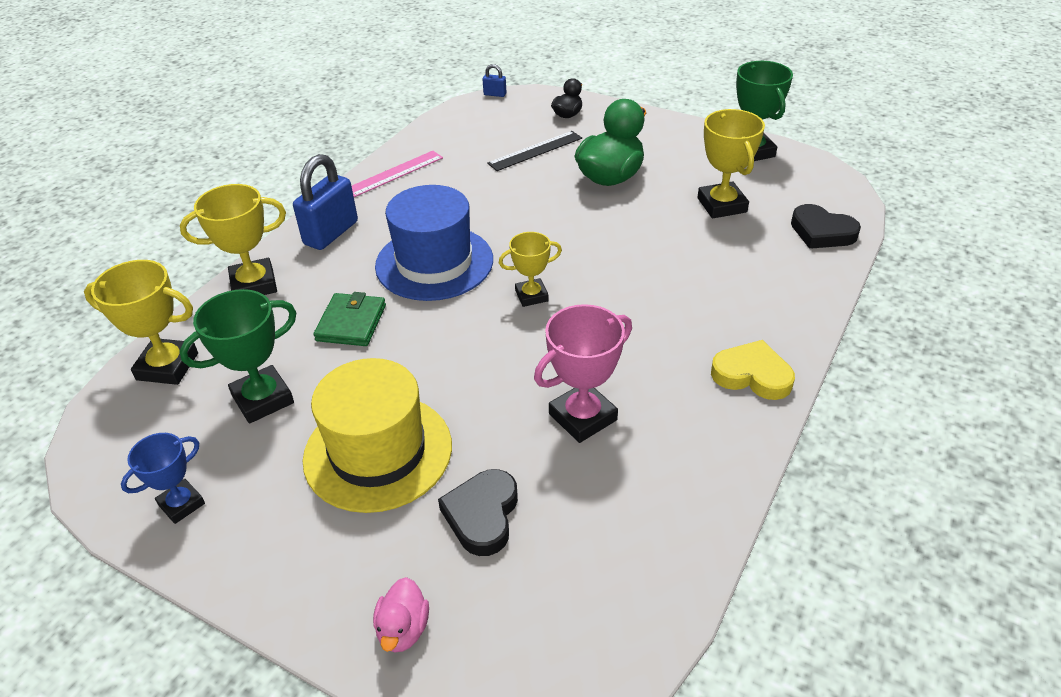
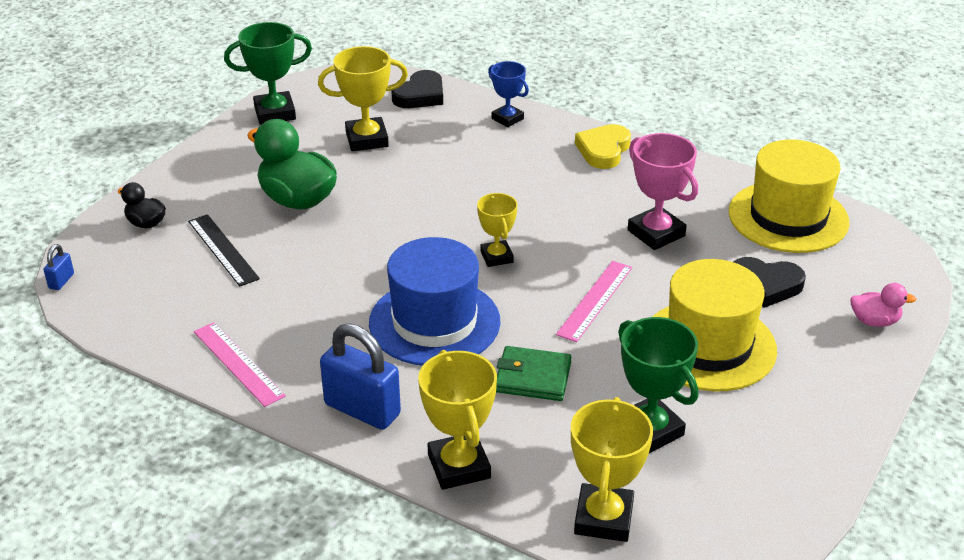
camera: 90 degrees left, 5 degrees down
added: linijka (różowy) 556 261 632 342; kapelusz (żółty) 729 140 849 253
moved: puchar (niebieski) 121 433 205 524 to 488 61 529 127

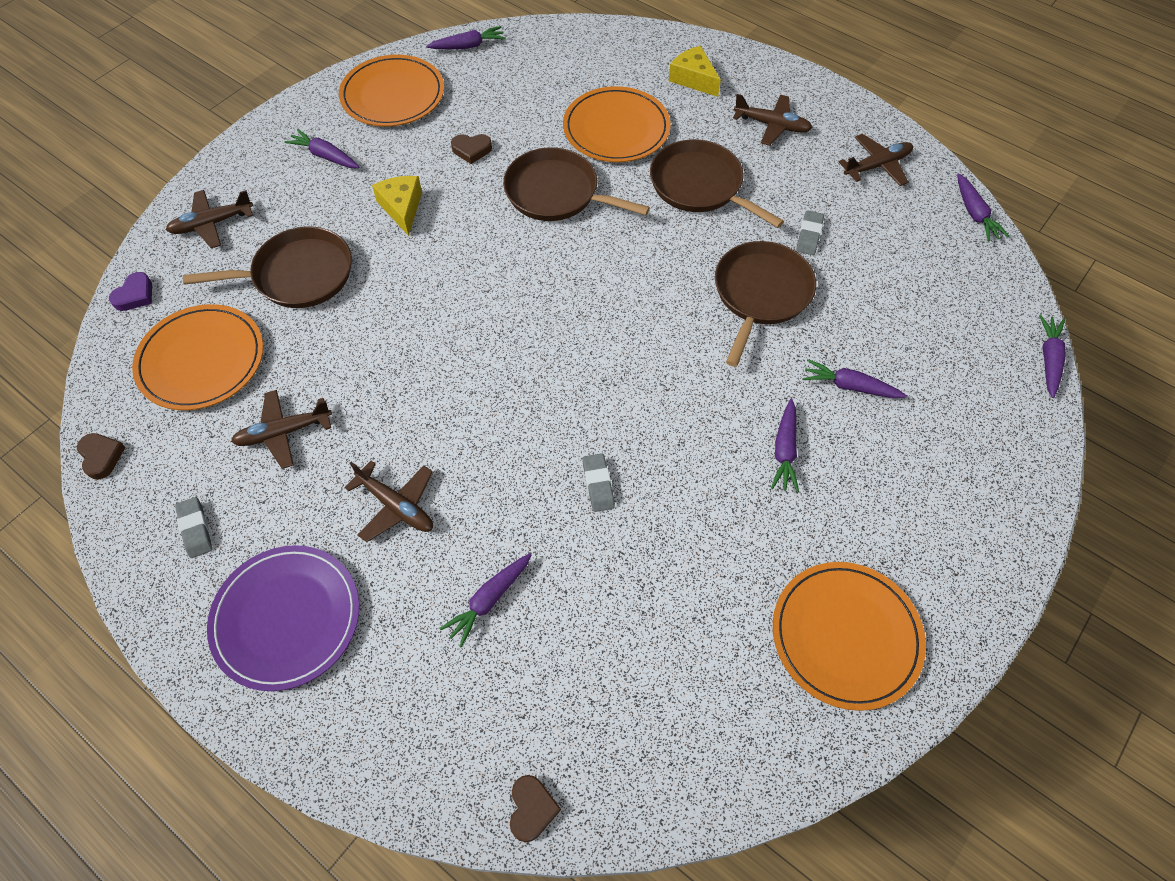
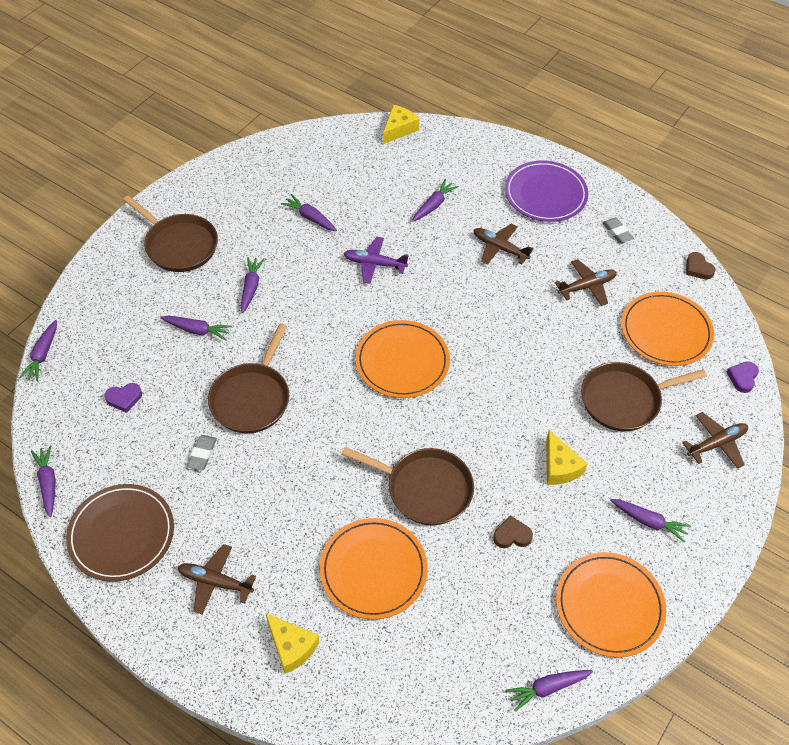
camera: 175 degrees right, 5 degrees down
added: serce (fioletowy) 104 383 142 413; marchewka (fioletowy) 281 194 337 231
moved: patelnia (brązowy) 650 139 784 228 to 123 195 218 272; talerz (pomarańczowy) 773 562 926 711 to 355 320 450 398
replaced: serce (brązowy) 510 775 561 842 to ser (żółty) 383 105 419 144; gumka do mazania (szary) 582 453 615 512 to samolot (fioletowy) 343 237 408 284; samolot (brązowy) 839 134 913 186 to talerz (brązowy) 66 484 174 582

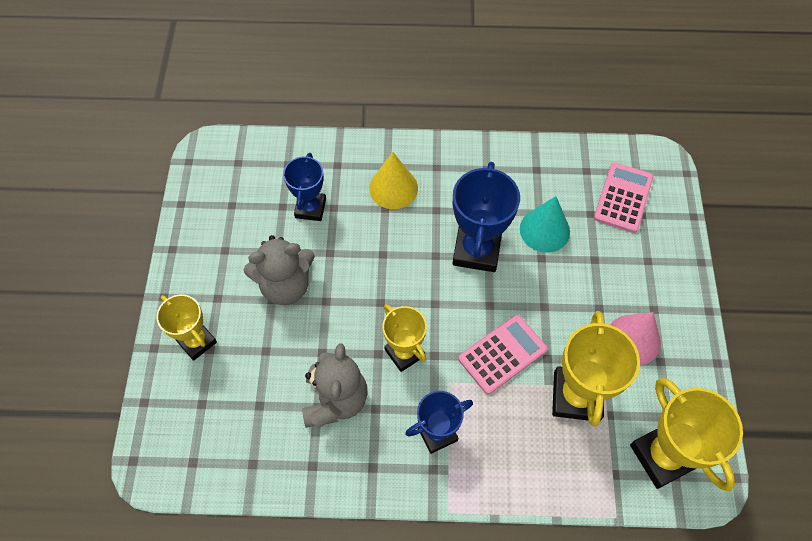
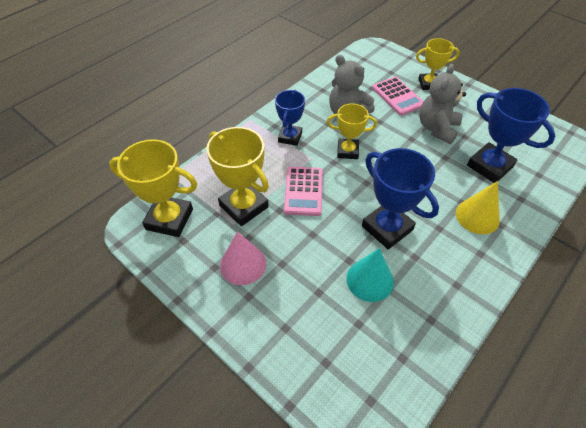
camera: 130 degrees right, 10 degrees down
moved: kalkulator (różowy) 594 162 654 233 to 372 77 424 116
resized: puchar (niebieski) 283 153 326 221 = 467 88 555 183 x1.56

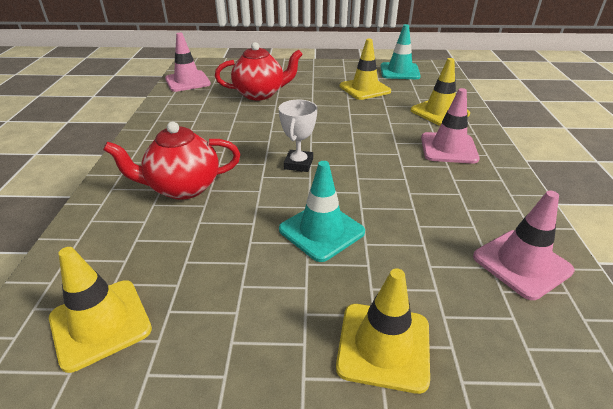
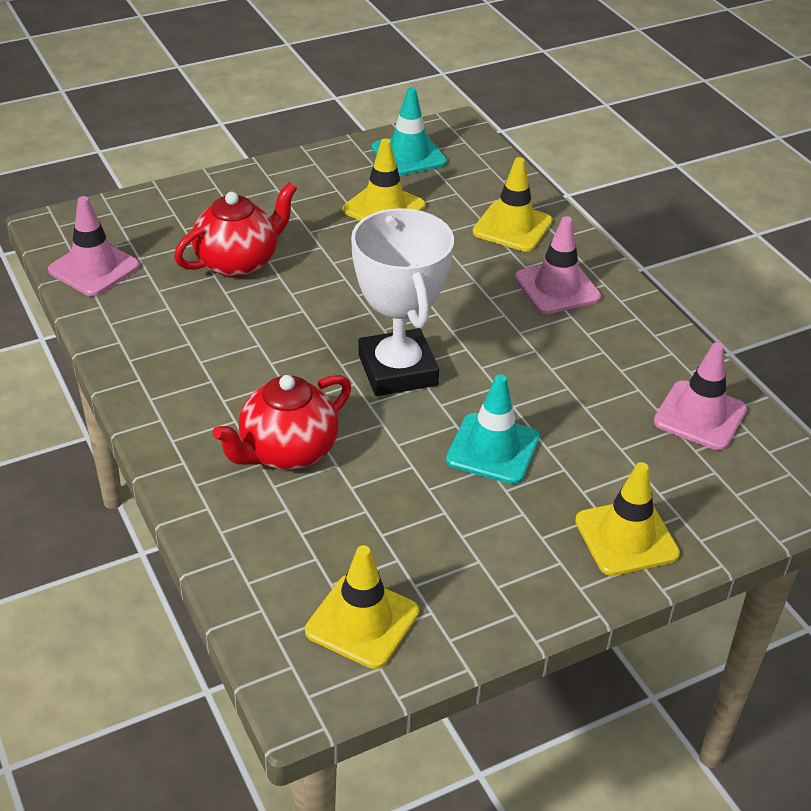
camera: 30 degrees left, 5 degrees up
resized: puchar (biały) 279 100 318 172 = 351 208 454 396 x1.93

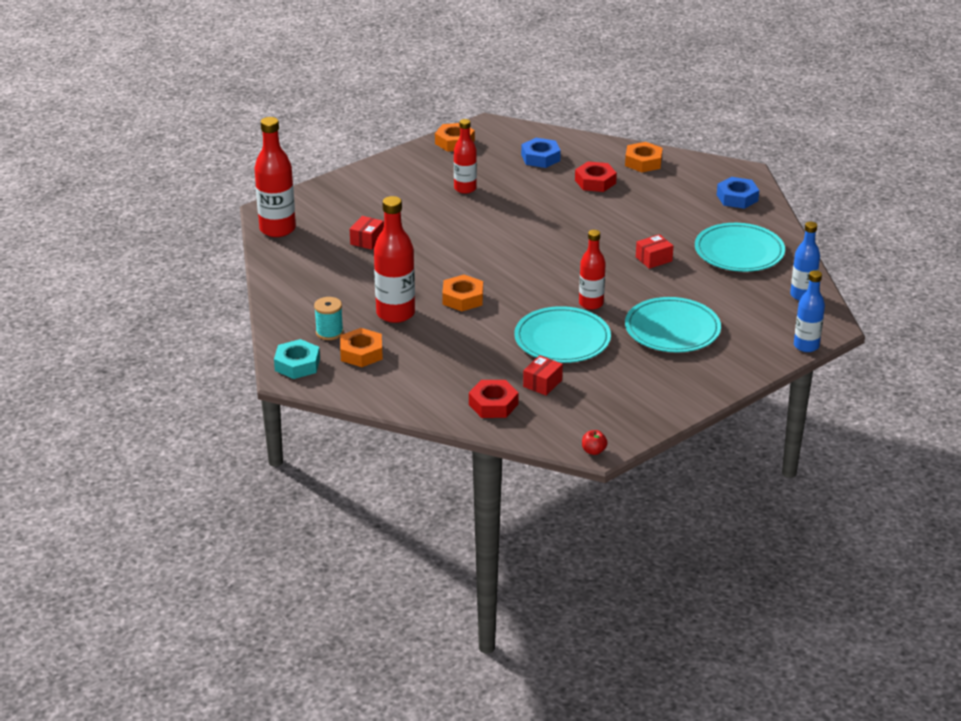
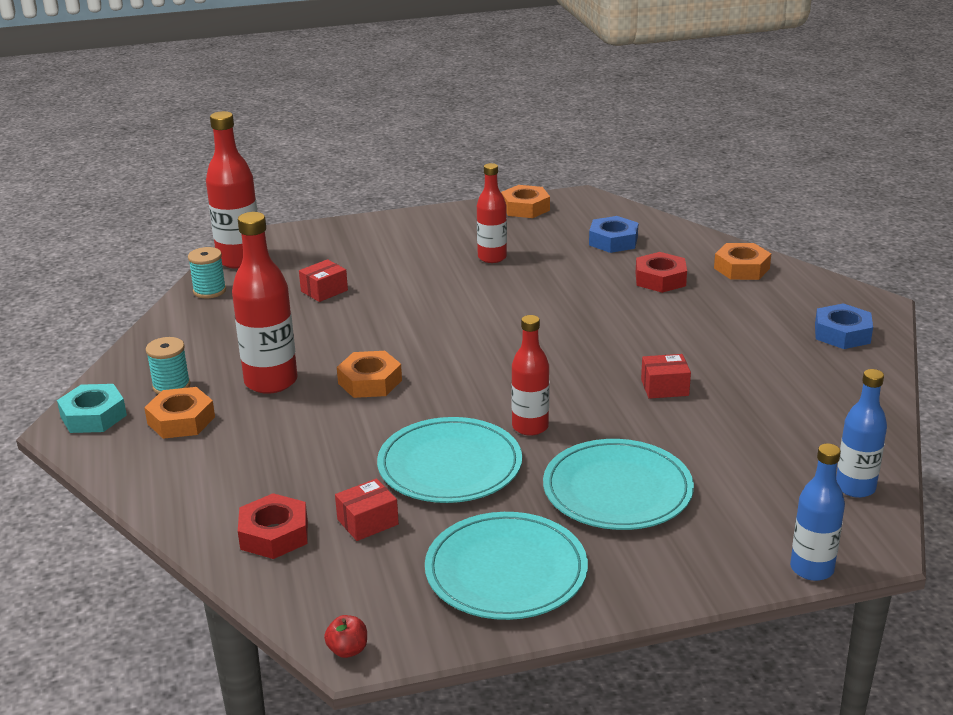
camera: 25 degrees right, 5 degrees down
added: szpulka (turkusowy) 188 247 226 298
moved: talerz (turkusowy) 695 223 785 272 to 425 512 588 620

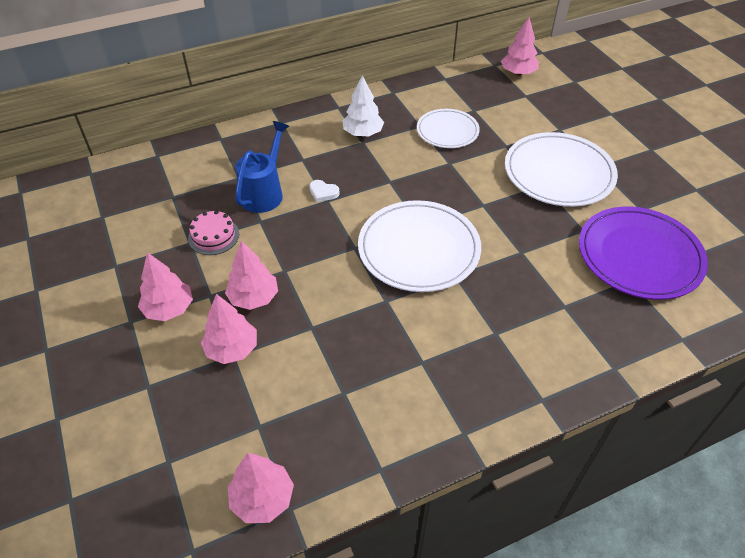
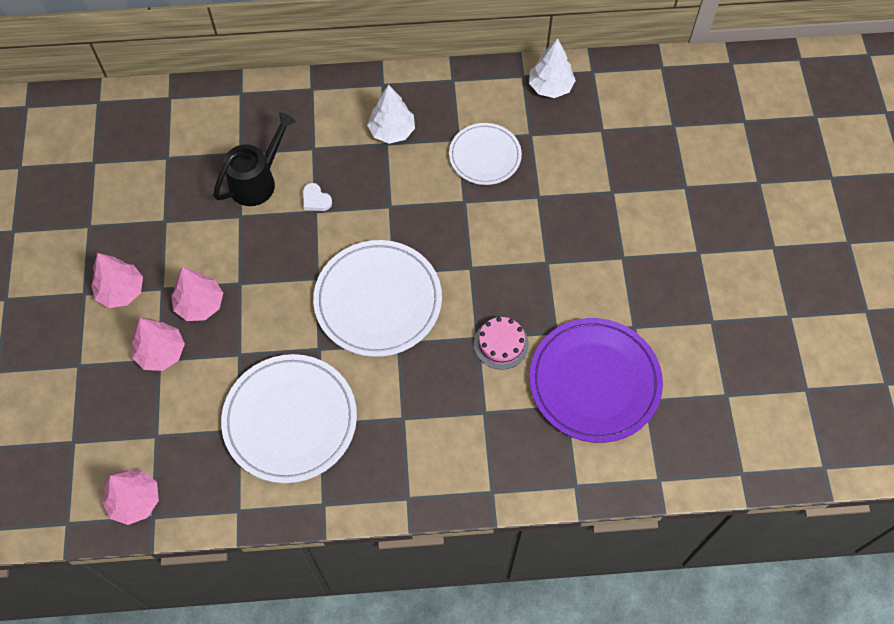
camera: 20 degrees right, 15 degrees up
removed: drzewko (różowy) 501 17 539 76
added: drzewko (biały) 529 38 576 98
moved: tort (różowy) 188 210 239 255 to 474 317 529 370; talerz (biały) 505 132 618 207 to 221 354 357 483
recoloured: konewka (niebieski) 235 121 289 213 to konewka (czarny) 213 112 296 206

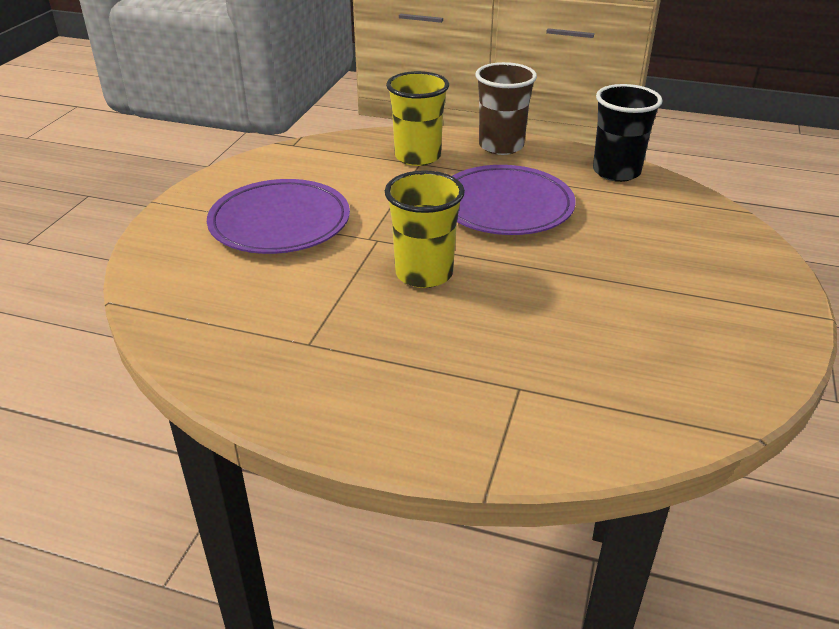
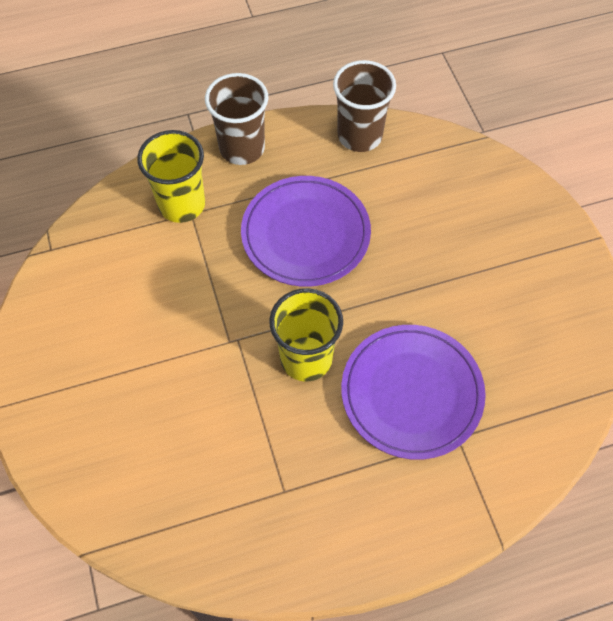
camera: 35 degrees left, 25 degrees up
moved: talerz (fioletowy) 207 179 350 254 to 341 325 486 460
recoloured: szklanka (czarny) 593 84 663 182 to szklanka (brązowy) 333 60 396 152

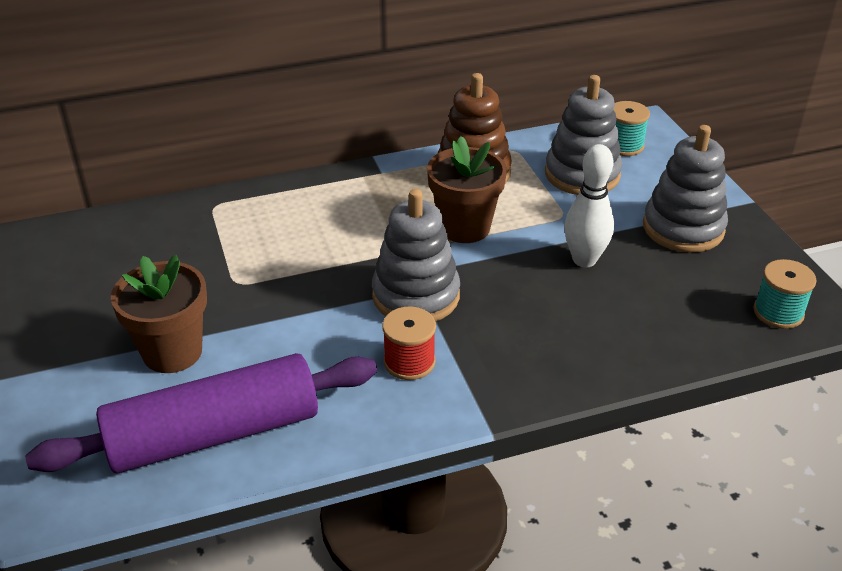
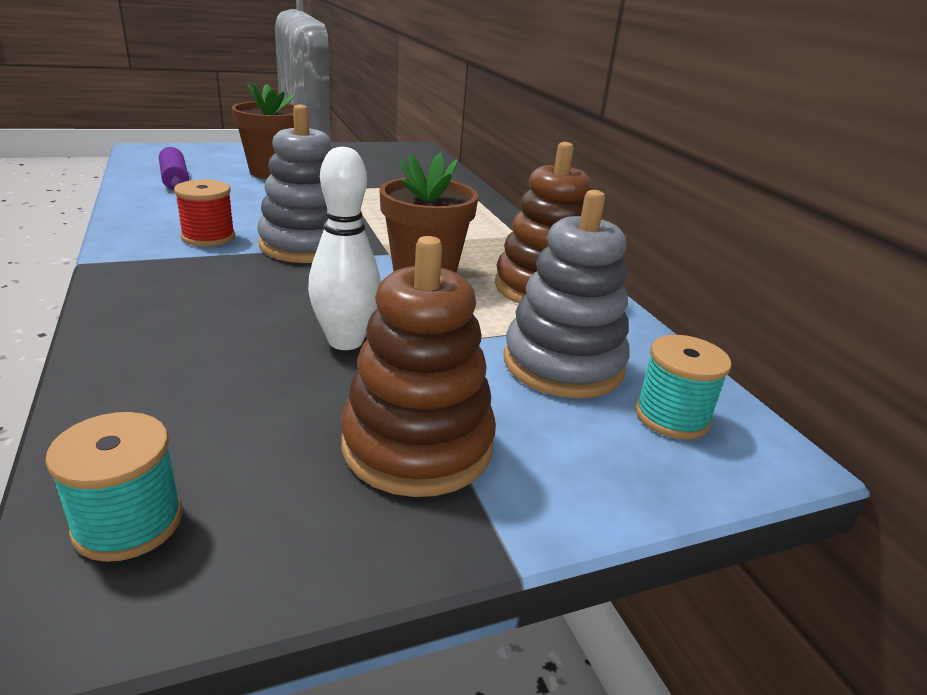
camera: 85 degrees right, 10 degrees down
recoloured: zabawka nakładanka (szary) 643 125 728 253 to zabawka nakładanka (brązowy) 341 236 496 497
resized: wałek do ciasta (fioletowy) 25 353 377 473 = 159 147 189 190 x0.49

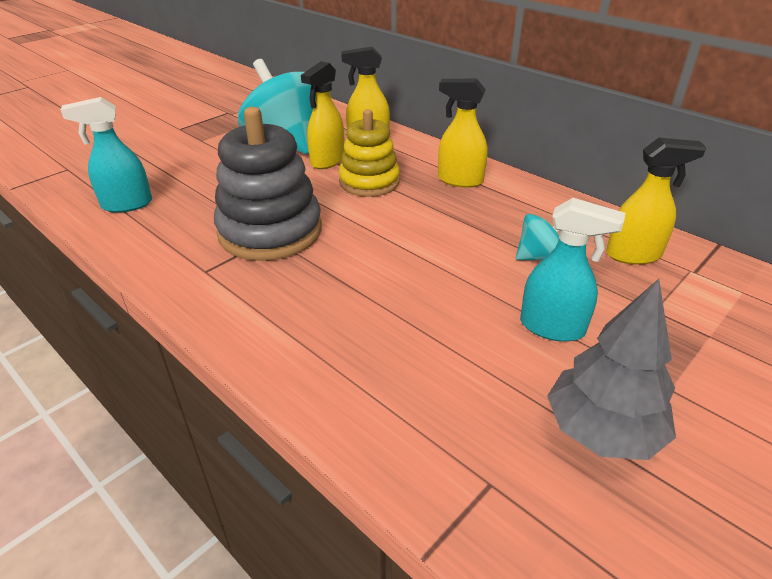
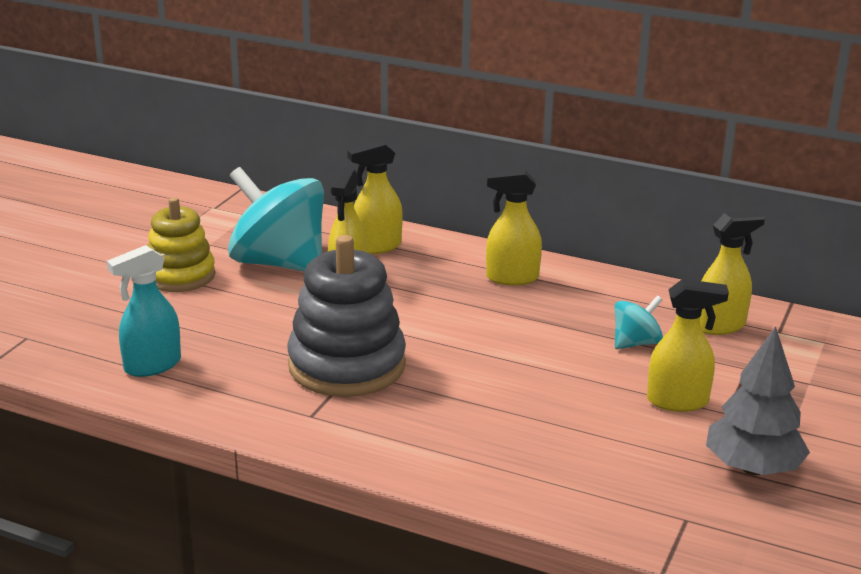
camera: 20 degrees left, 10 degrees down
moved: zabawka nakładanka (żółty) 339 109 400 197 to 147 197 215 292
recoloured: spryskiwacz (turkusowy) 520 198 625 342 to spryskiwacz (żółty) 647 279 729 412

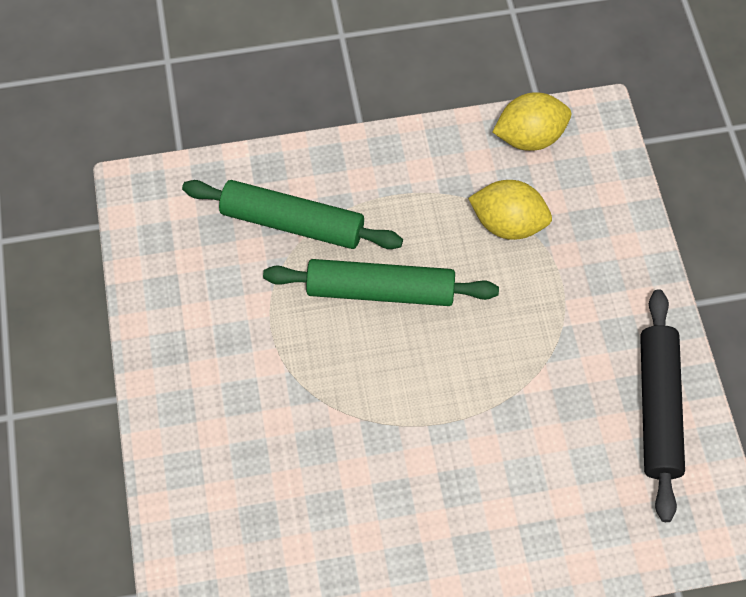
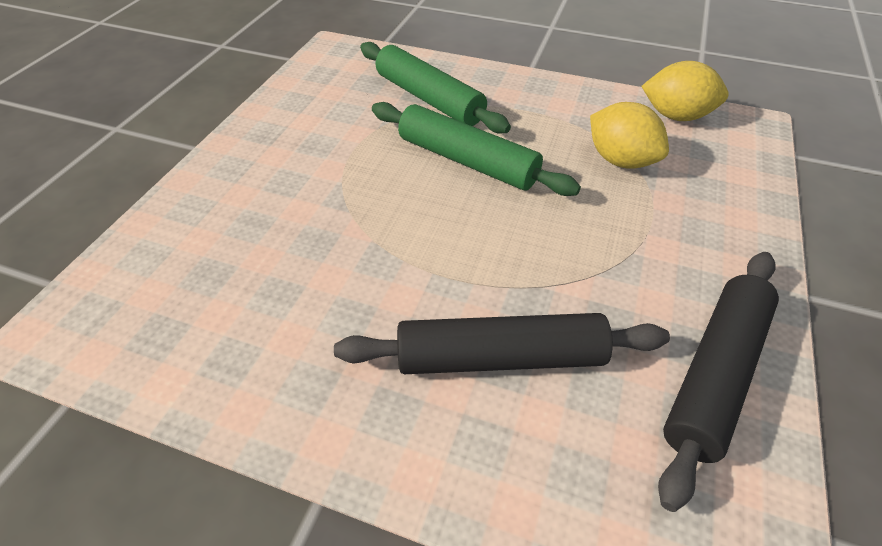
camera: 30 degrees right, 15 degrees down
added: wałek do ciasta (czarny) 334 313 670 374

